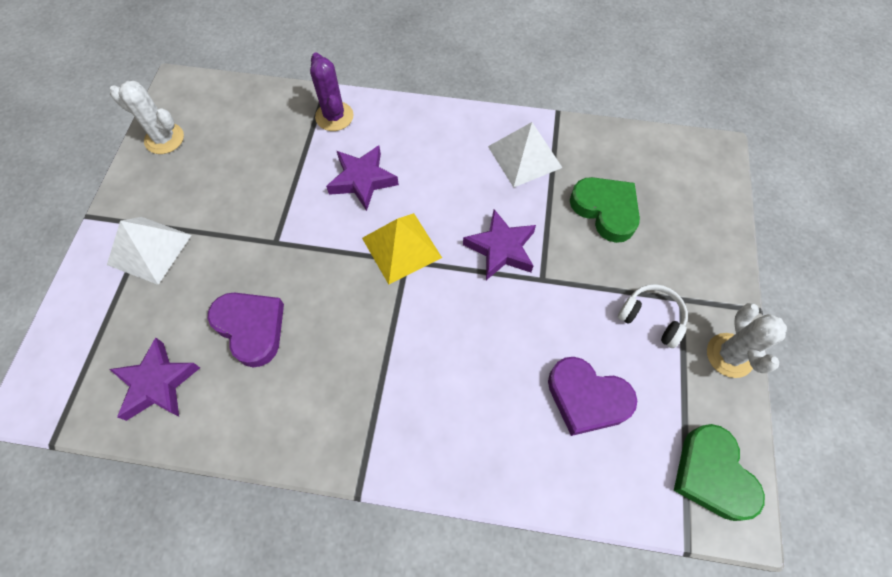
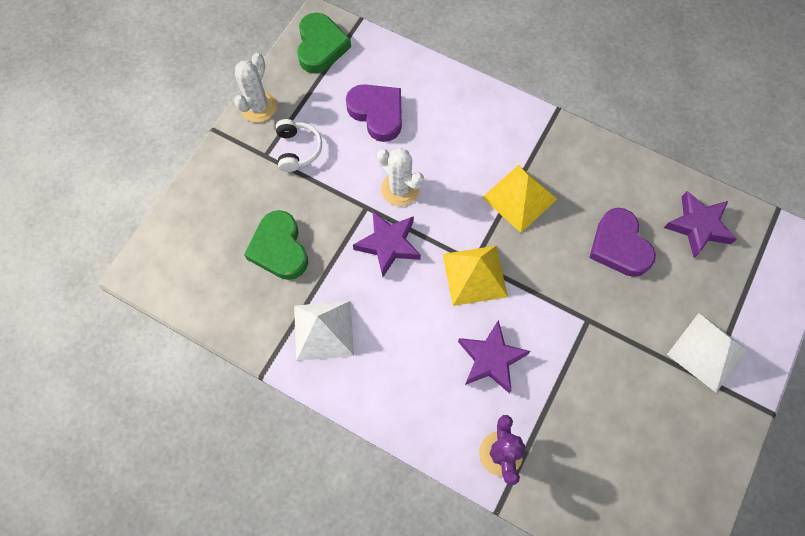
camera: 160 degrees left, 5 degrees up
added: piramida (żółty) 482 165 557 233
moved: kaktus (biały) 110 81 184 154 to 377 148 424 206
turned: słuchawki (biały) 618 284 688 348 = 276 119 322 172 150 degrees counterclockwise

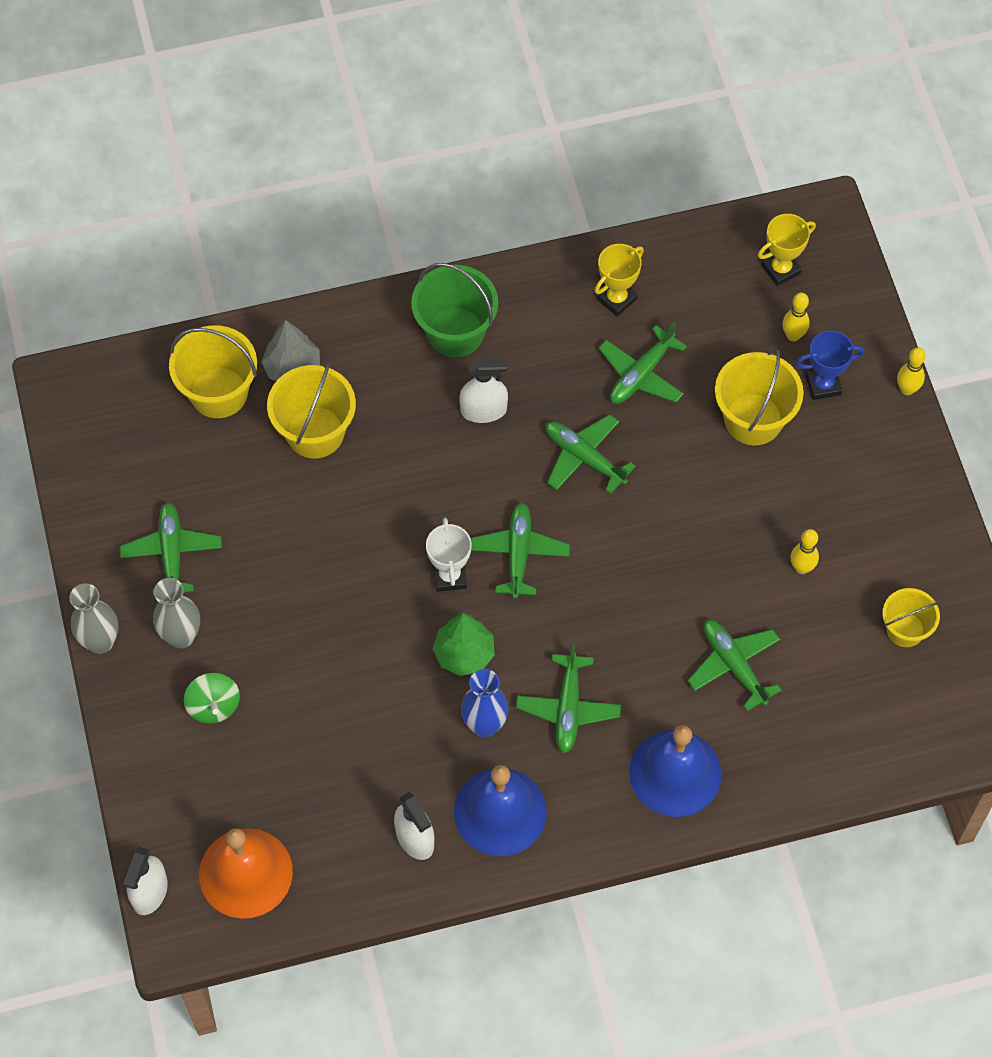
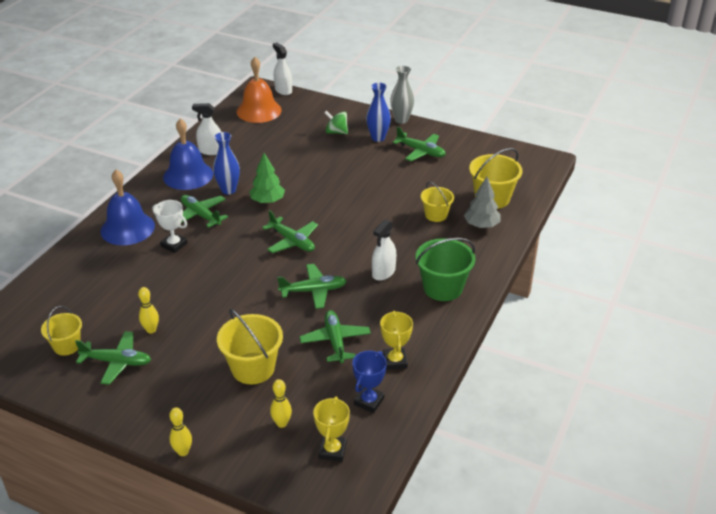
camera: 130 degrees right, 25 degrees down
moved: puchar (biały) 426 518 471 592 to 152 200 187 253; samolot (zielony) 687 620 782 711 to 75 331 151 385; puchar (niebieski) 796 330 864 400 to 352 351 387 413
recoloured: wazon (szary) 153 578 200 648 to wazon (niebieski) 366 83 391 142
resized: wiadro (żółty) 267 362 356 458 = 421 182 454 222 x0.63

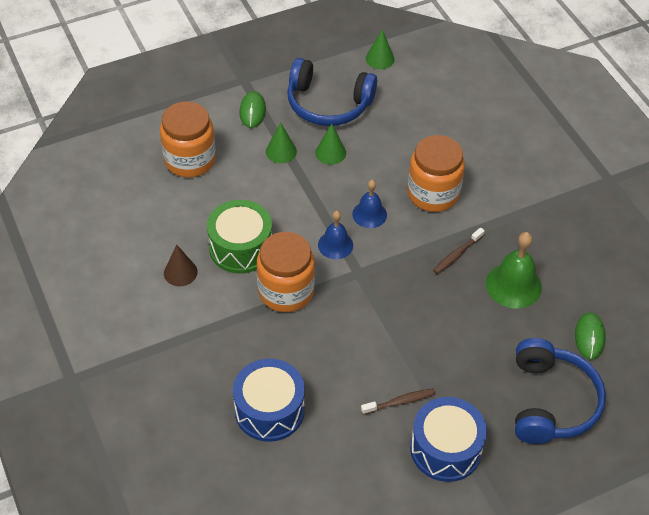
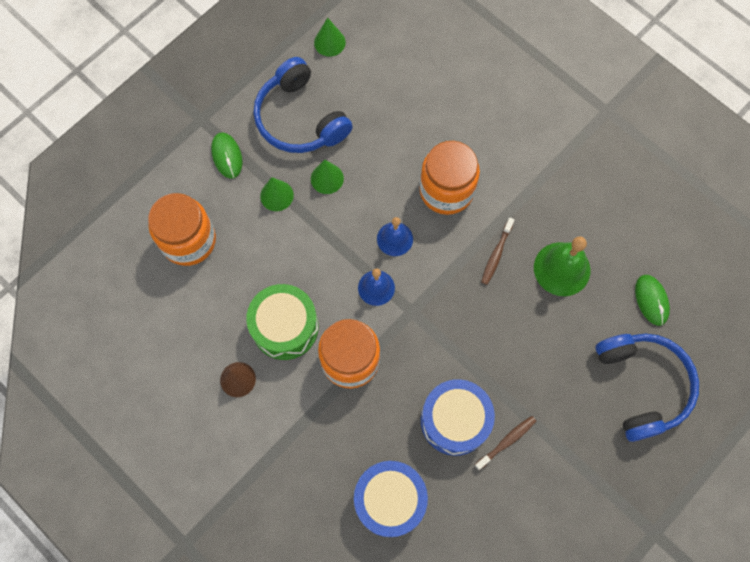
camera: 20 degrees left, 20 degrees up
moved: bęben (niebieski) 410 397 487 482 to 421 379 495 456
turned: słuchawki (niebieski) 287 58 377 126 = 254 57 353 153 60 degrees clockwise

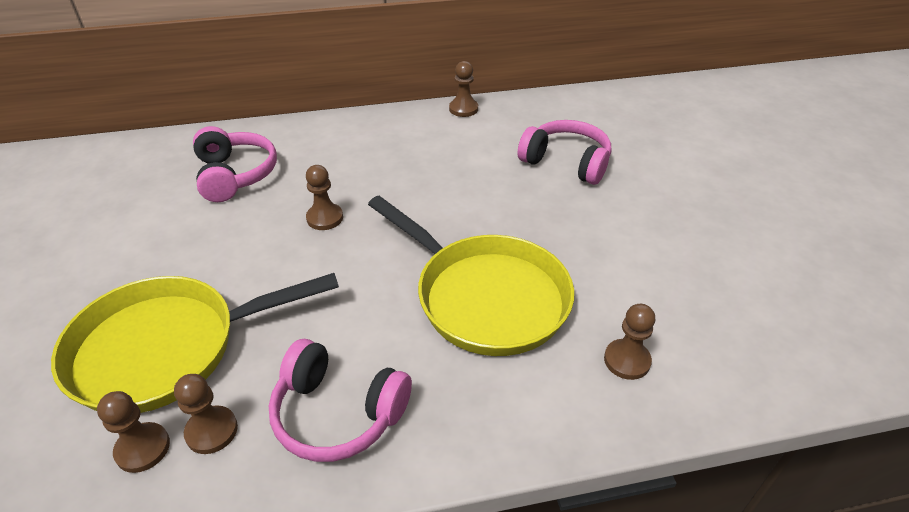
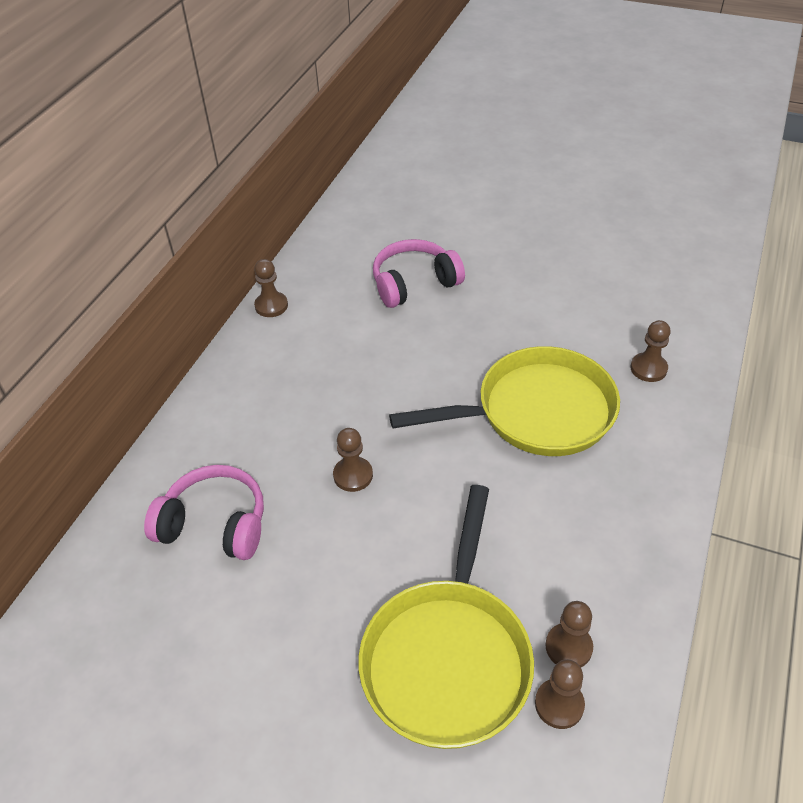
camera: 55 degrees left, 5 degrees up
removed: słuchawki (różowy) 269 339 412 462

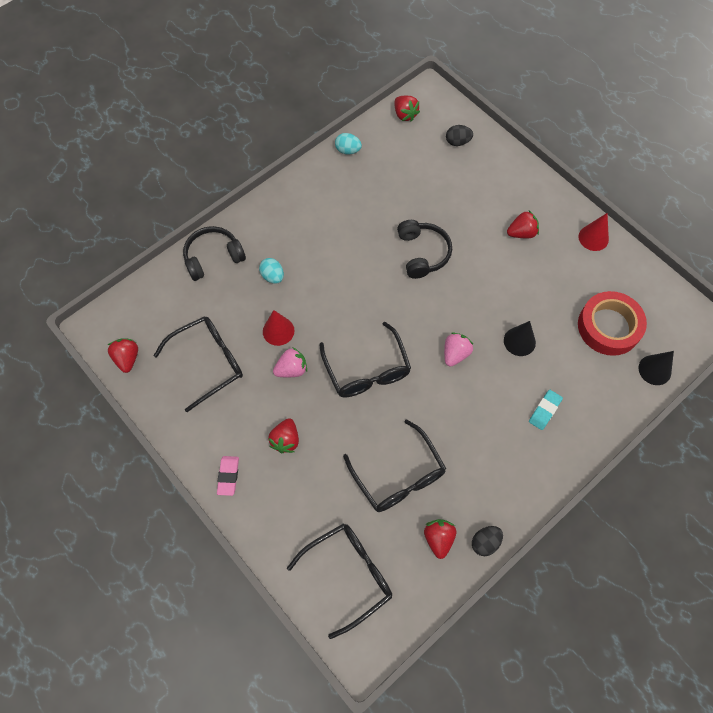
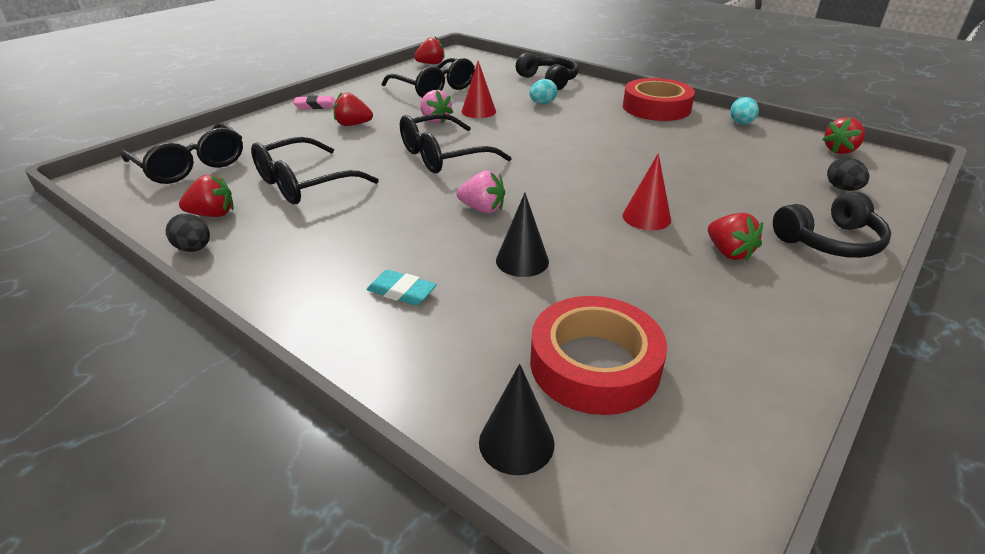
camera: 80 degrees right, 30 degrees down
added: taśma klejąca (czerwony) 623 78 695 121
moved: słuchawki (czarny) 397 220 452 279 to 773 192 891 258; stożek (czerwony) 578 213 609 251 to 623 153 671 230

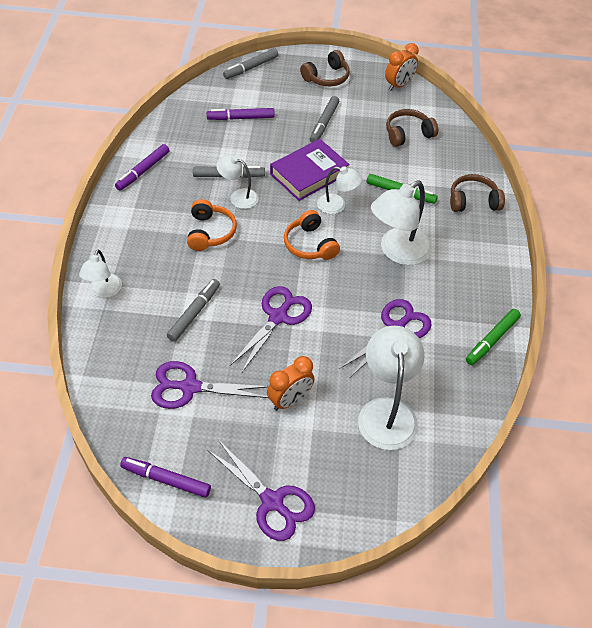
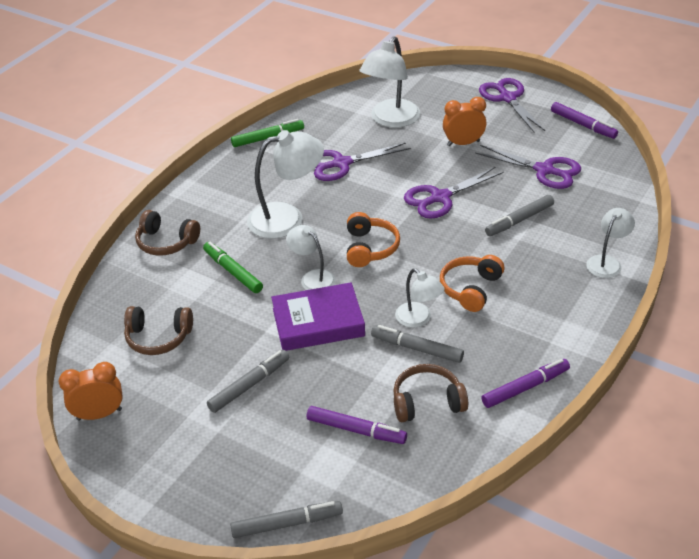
camera: 150 degrees left, 10 degrees down
moved: słuchawki (brązowy) 300 50 350 86 to 393 364 468 422

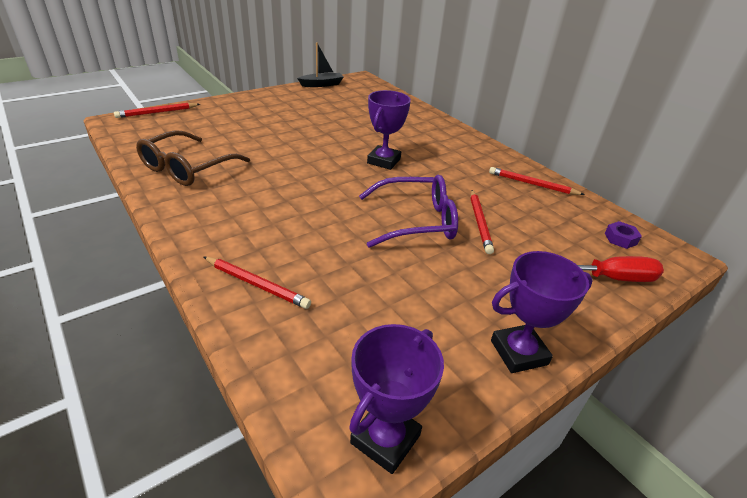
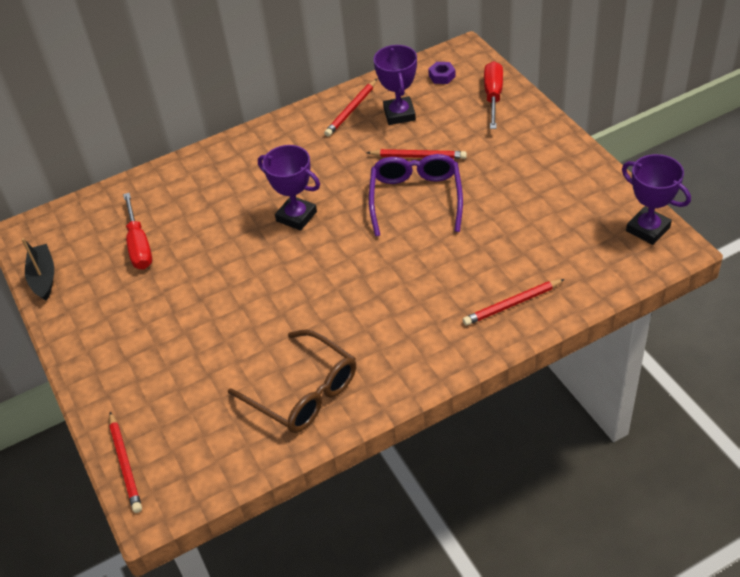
camera: 75 degrees left, 10 degrees up
added: śrubokręt (czerwony) 123 193 152 269
moved: puchar (fioletowy) 491 251 593 373 to 373 45 417 125
turned: ołówek (czerwony) 204 257 311 309 = 463 279 565 326 150 degrees counterclockwise

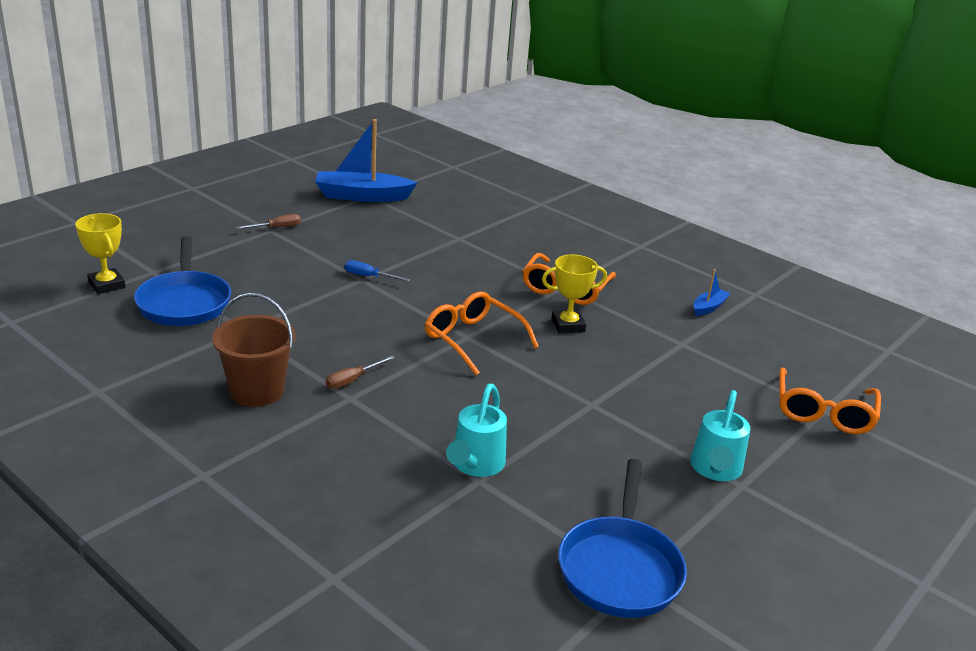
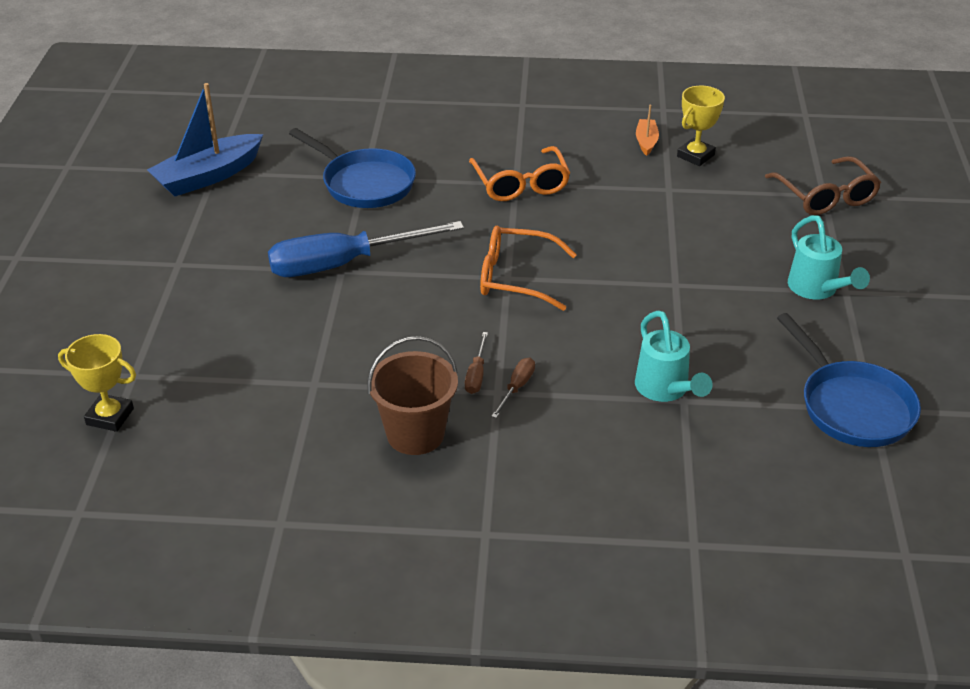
camera: 35 degrees left, 10 degrees up
moved: patelnia (niebieski) 134 236 231 326 to 289 128 416 208; śrubokręt (brązowy) 236 214 301 229 to 491 358 535 418; puchar (żółty) 542 254 607 333 to 677 86 725 166
recoloured: łódka (niebieski) 694 269 731 316 to łódka (pomarańczowy) 636 104 659 156; okulary (pomarańczowy) 779 368 881 434 to okulary (brązowy) 765 156 881 215
resized: śrubokręt (niebieski) 345 260 410 281 = 268 221 464 277 x2.47

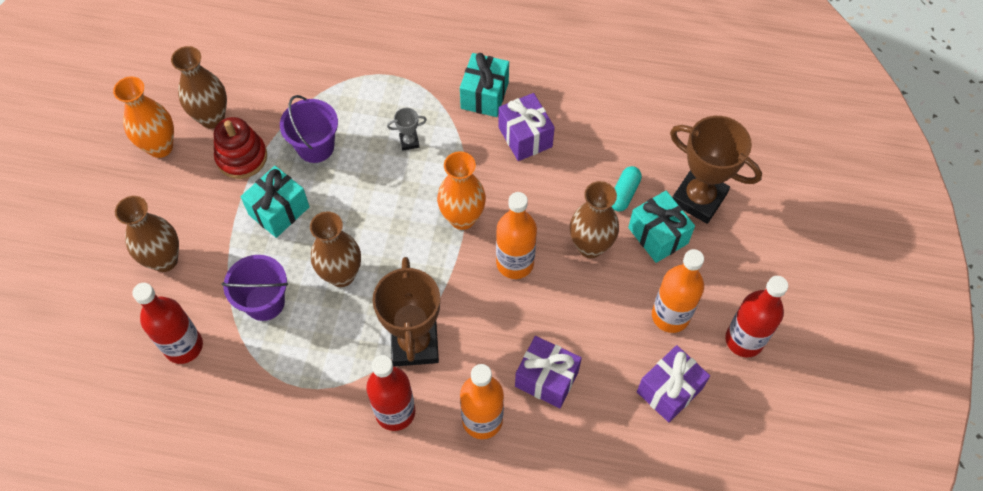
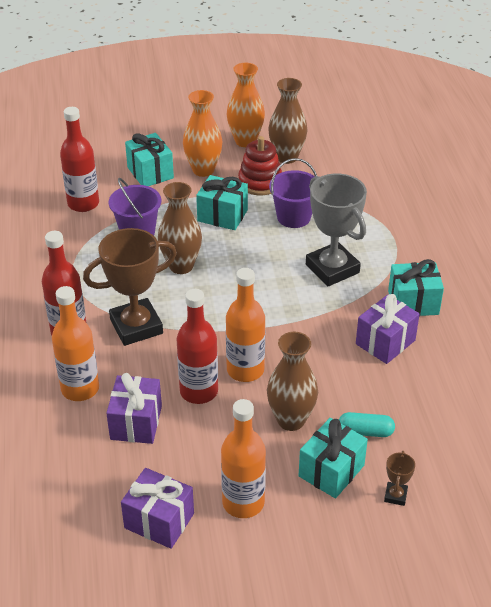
camera: 70 degrees right, 20 degrees down
moved: wazon (pomarańczowy) 437 151 486 230 to 183 90 222 177; butelka (czerwony) 725 276 788 357 to 176 289 218 404
replaced: wazon (brązowy) 115 196 179 272 to prezent (turkusowy) 125 133 174 186
resized: puchar (szary) 387 108 427 151 = 306 174 367 286 x2.36; puchar (brązowy) 670 116 762 224 = 384 451 415 506 x0.42

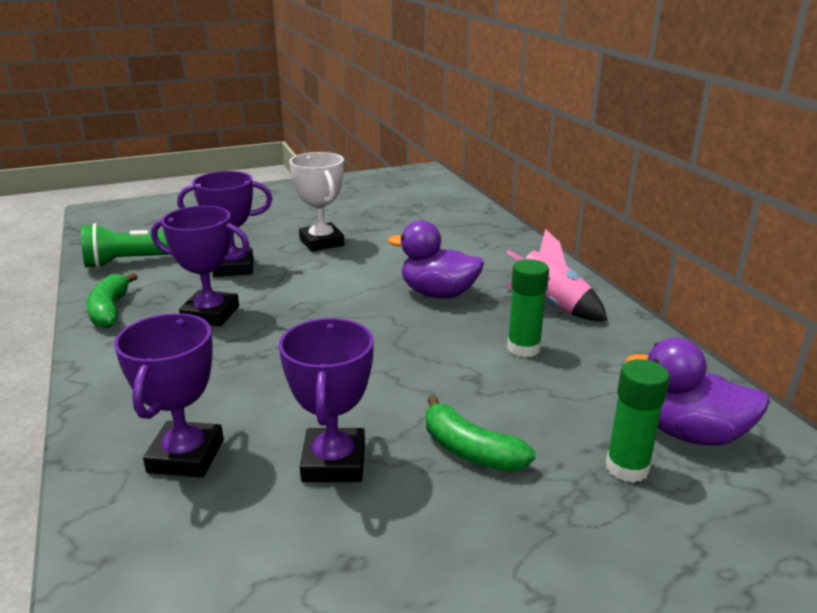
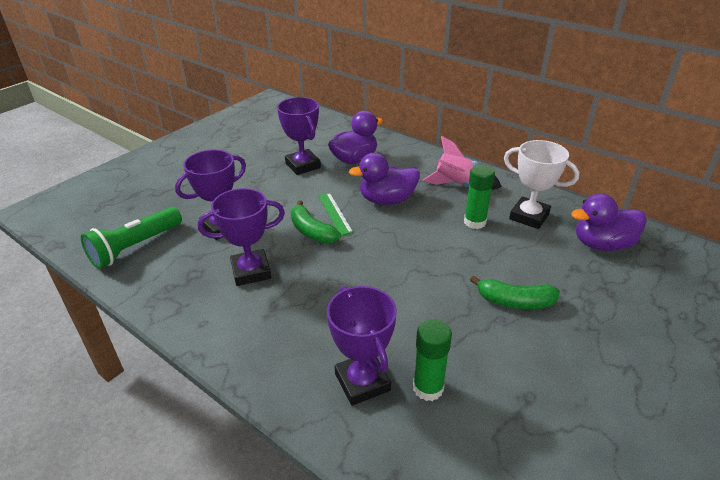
camera: 30 degrees left, 10 degrees up
added: linijka (zielony) 318 193 353 236; kaczka (fioletowy) 328 111 383 164
moved: banan (zielony) 86 273 138 328 to 291 201 341 243; puchar (fioletowy) 279 318 374 482 to 277 97 321 175; puchar (biały) 289 152 344 252 to 504 140 579 229; klej w sztyfcie (zielony) 606 359 670 483 to 413 319 452 401

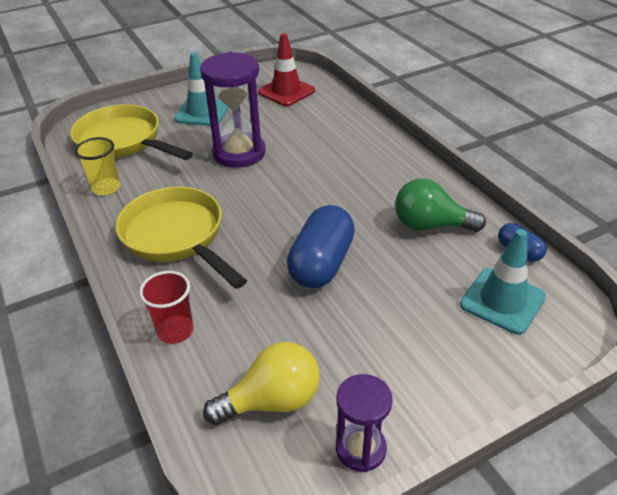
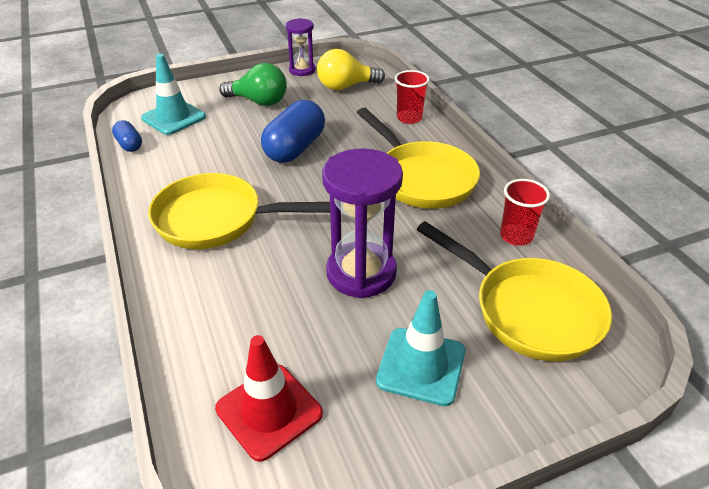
camera: 175 degrees left, 0 degrees up
added: patelnia (żółty) 148 173 330 249
moved: żarówka (zielony) 395 179 486 232 to 219 63 287 106
recoloured: szklanka (żółty) 75 137 120 195 to szklanka (czerwony) 500 179 550 246

